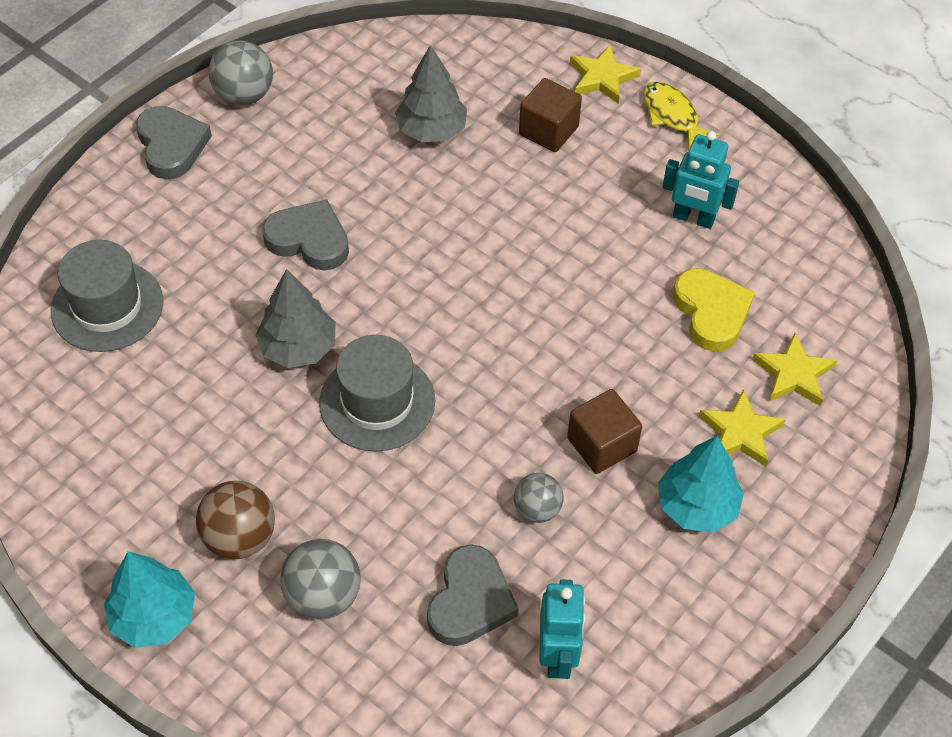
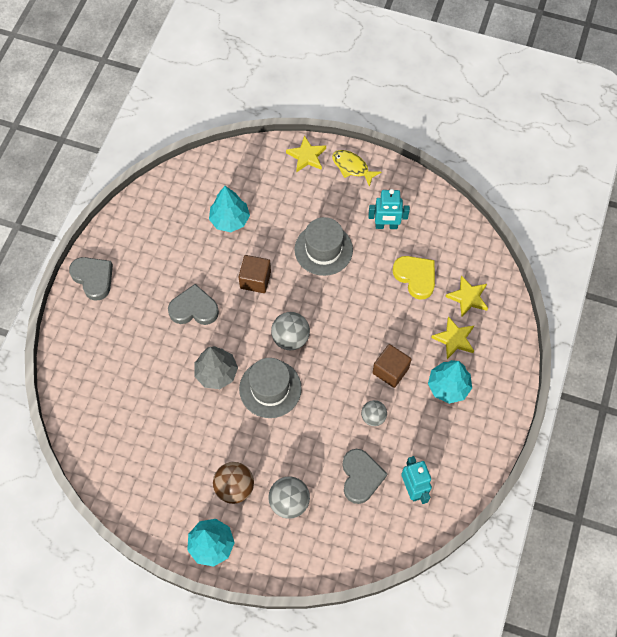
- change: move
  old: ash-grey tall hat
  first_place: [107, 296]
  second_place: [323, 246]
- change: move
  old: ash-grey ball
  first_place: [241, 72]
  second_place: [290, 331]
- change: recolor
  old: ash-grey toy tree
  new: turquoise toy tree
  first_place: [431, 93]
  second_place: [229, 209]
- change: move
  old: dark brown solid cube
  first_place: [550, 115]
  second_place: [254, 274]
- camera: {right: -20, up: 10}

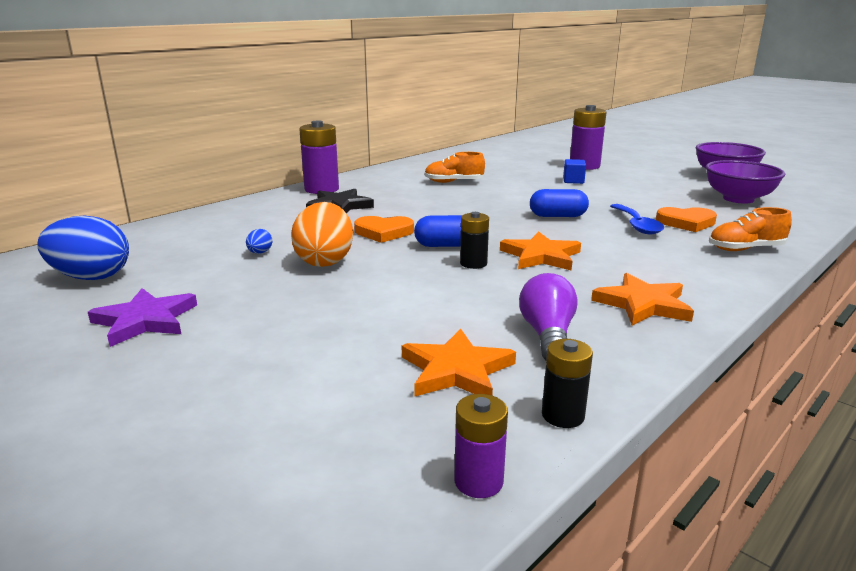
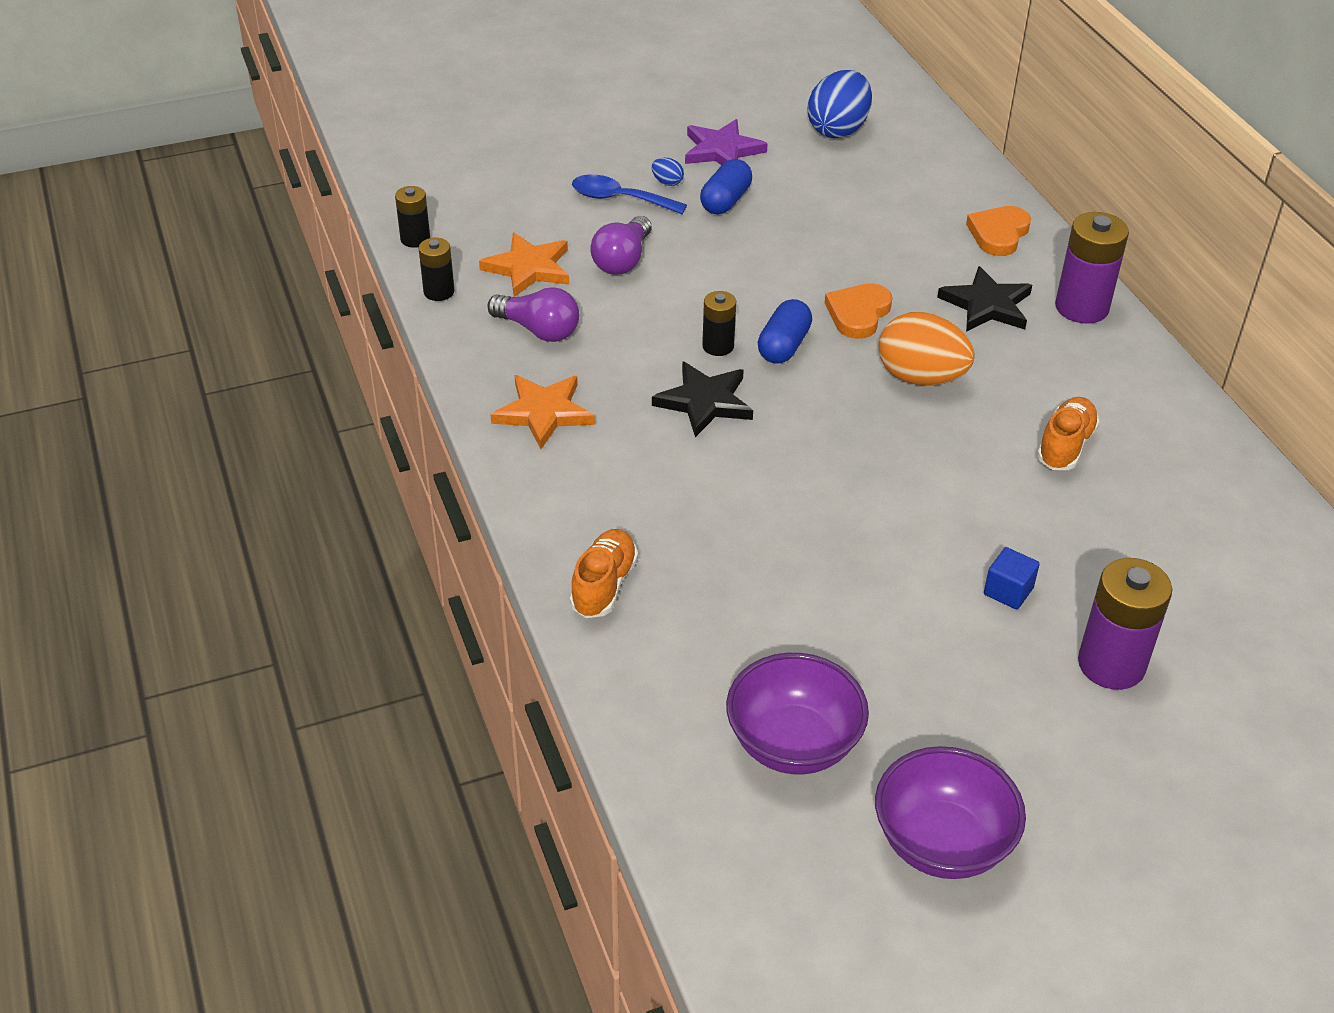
- change: move
  old: cobalt toy egg
  first_place: [259, 241]
  second_place: [668, 172]
- change: move
  old: orange toy egg
  first_place: [322, 234]
  second_place: [927, 349]
- change: recolor
  old: royal purple AA battery
  new: jet-black AA battery
  first_place: [481, 446]
  second_place: [412, 217]
- change: recolor
  old: orange star
  new: jet-black star
  first_place: [540, 251]
  second_place: [702, 399]
- change: move
  old: cobalt capsule
  first_place: [559, 203]
  second_place: [726, 186]
- change: move
  old: cobalt tablespoon
  first_place: [637, 219]
  second_place: [629, 194]
- change: move
  old: orange heart
  first_place: [686, 219]
  second_place: [998, 231]
- change: insert
  new: royal purple light bulb
  second_place: [621, 245]
- camera: {right: 115, up: 20}

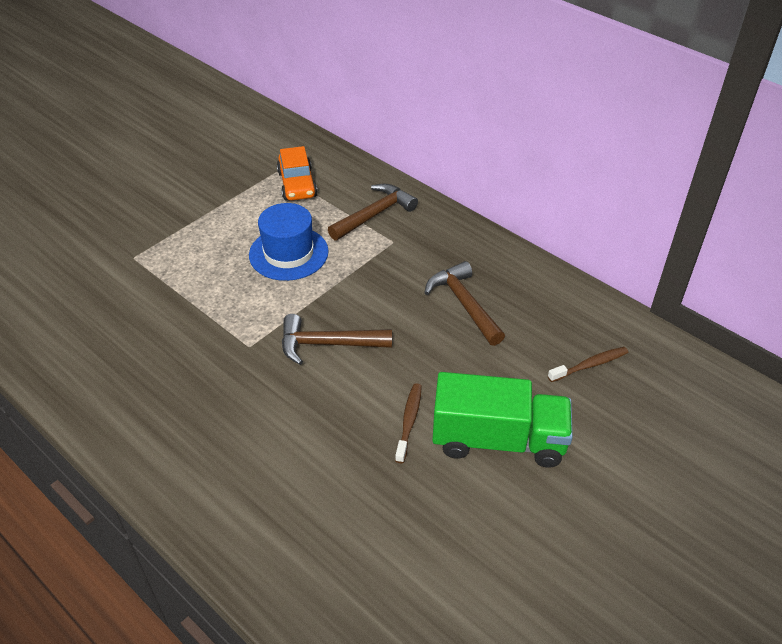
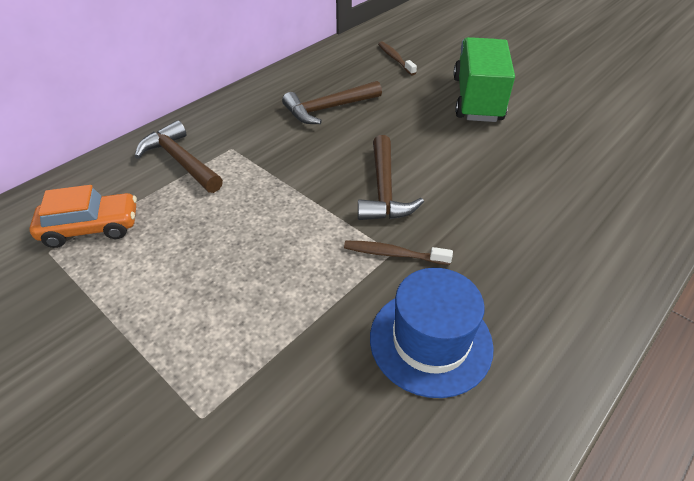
- change: move
  old: cobalt tall hat
  first_place: [289, 242]
  second_place: [432, 333]
- change: move
  old: dark brown toothbrush
  first_place: [408, 423]
  second_place: [398, 253]
- camera: {right: -90, up: 0}

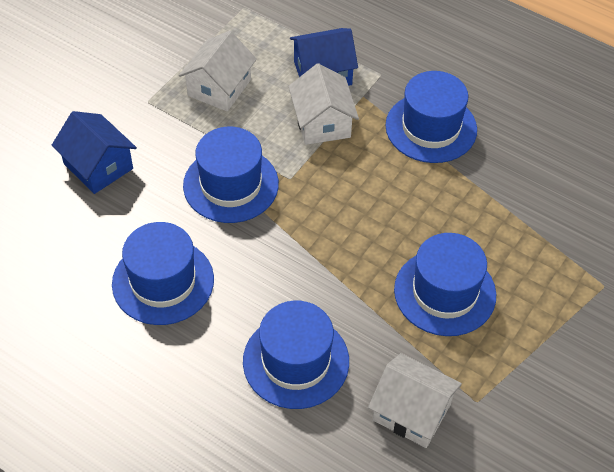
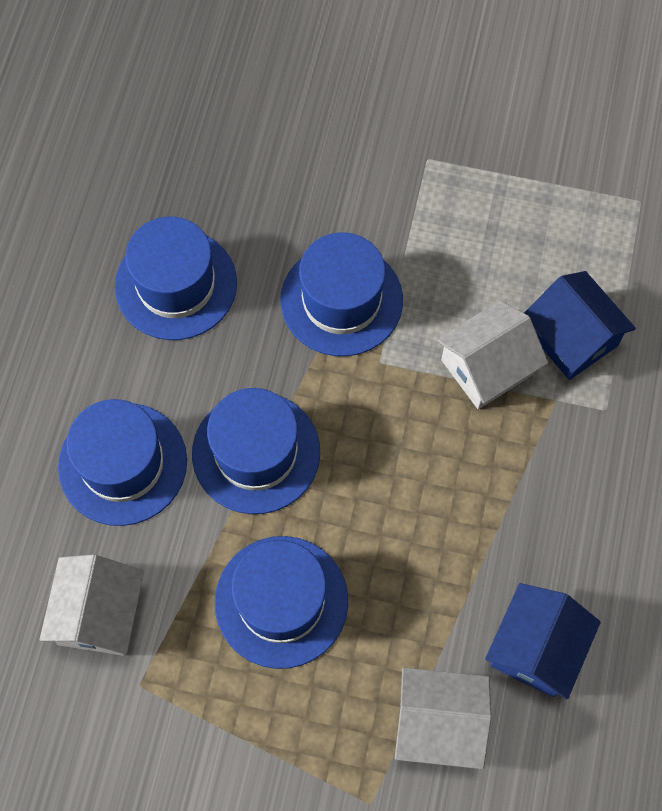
- change: move
  old: cobalt cottage
  first_place: [94, 152]
  second_place: [543, 641]
- change: move
  old: pure white cottage
  first_place: [218, 71]
  second_place: [443, 718]
- change: move
  old: cobalt tall hat
  first_place: [431, 117]
  second_place: [256, 451]
- camera: {right: 70, up: 15}

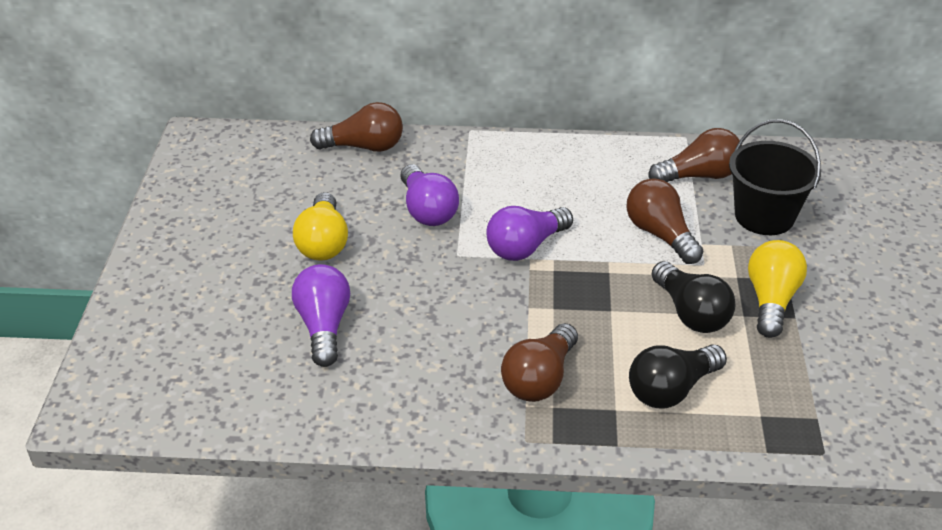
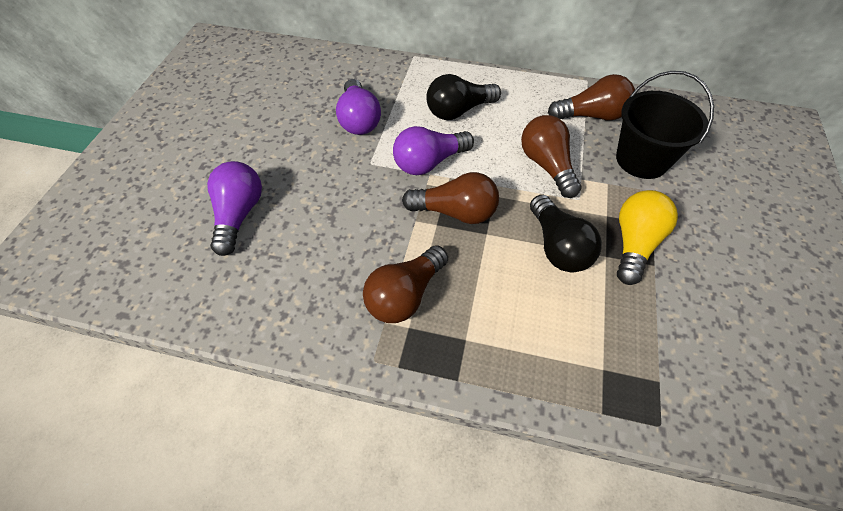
- change: delete
  old: bright yellow light bulb
  first_place: [320, 226]
- change: move
  old: dark brown light bulb
  first_place: [356, 127]
  second_place: [450, 198]
- change: move
  old: jet-black light bulb
  first_place: [678, 376]
  second_place: [463, 97]
- camera: {right: 10, up: 15}

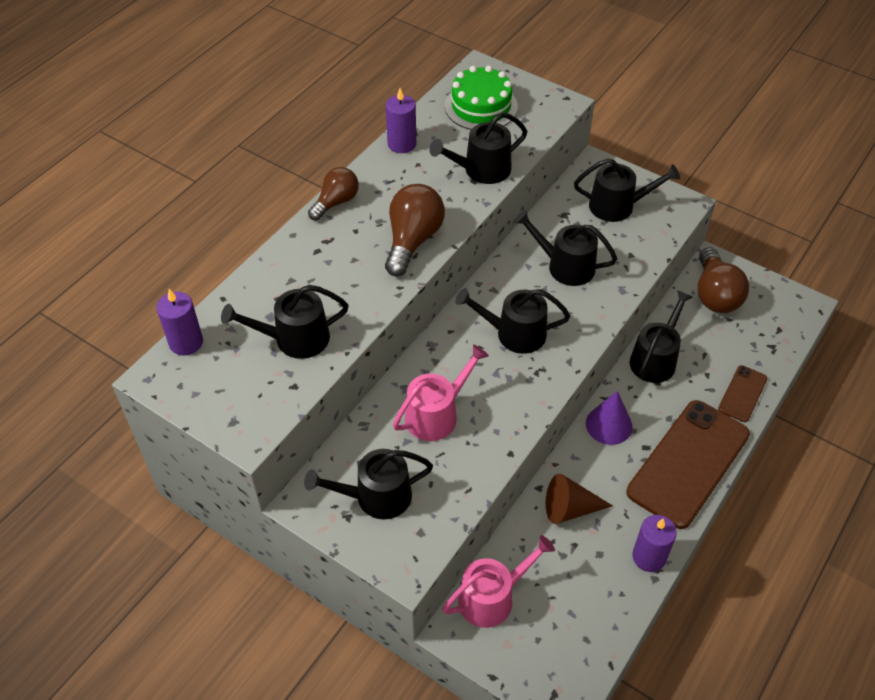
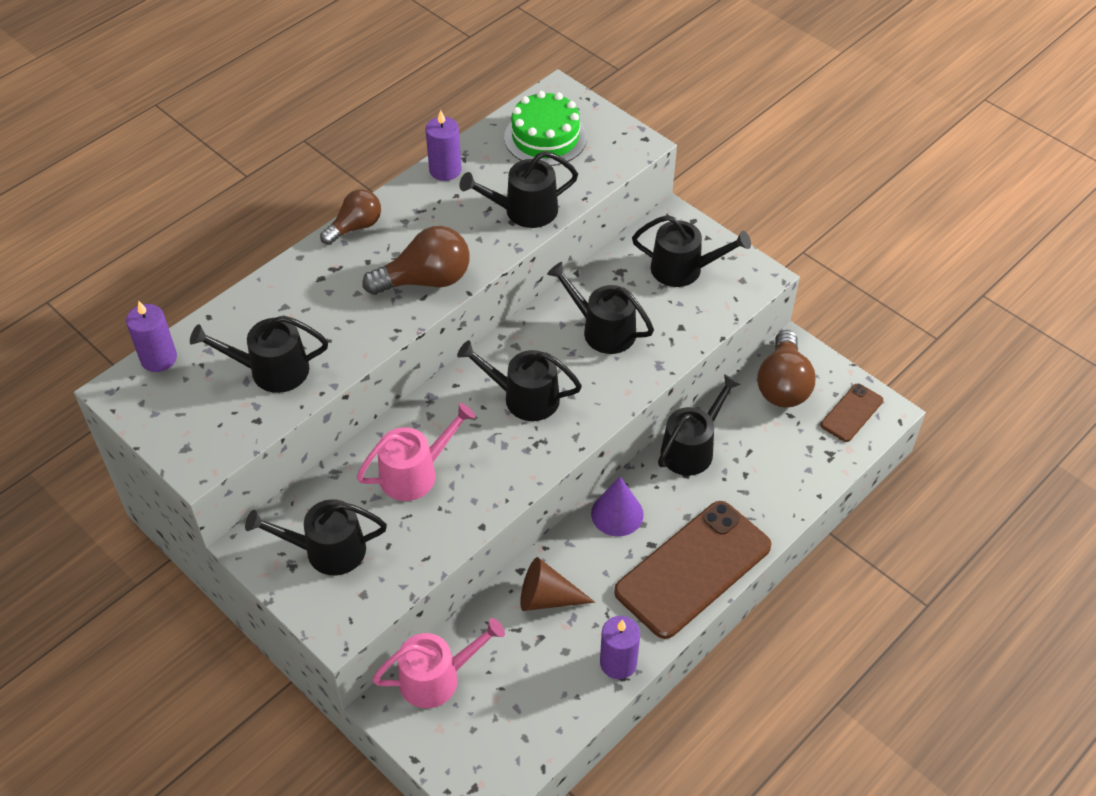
- change: rotate
  old: dark brown light bulb
  first_place: [415, 230]
  second_place: [416, 260]
  degrees: 45
- change: move
  old: dark brown phone
  first_place: [742, 393]
  second_place: [852, 412]
- camera: {right: 10, up: 0}

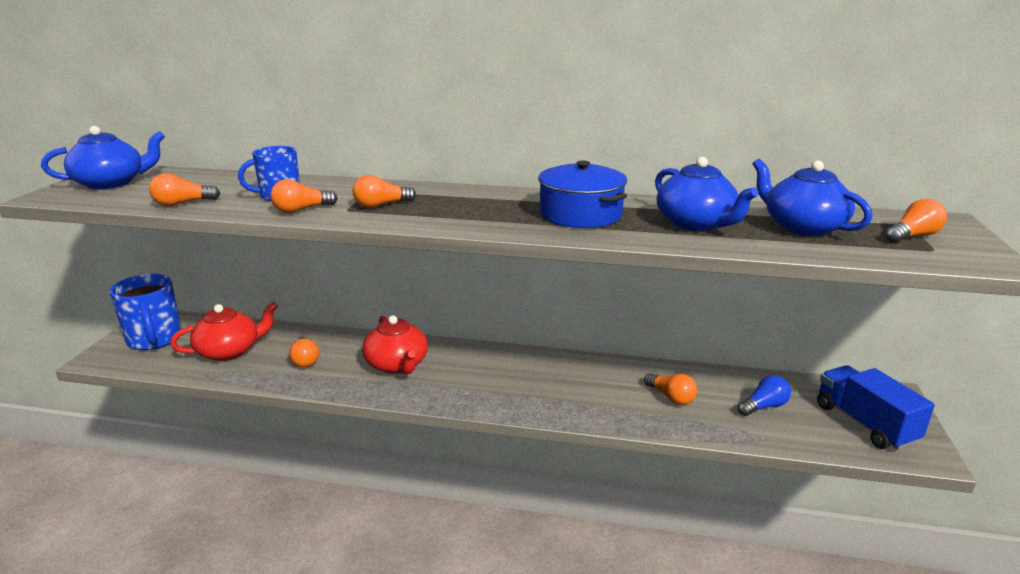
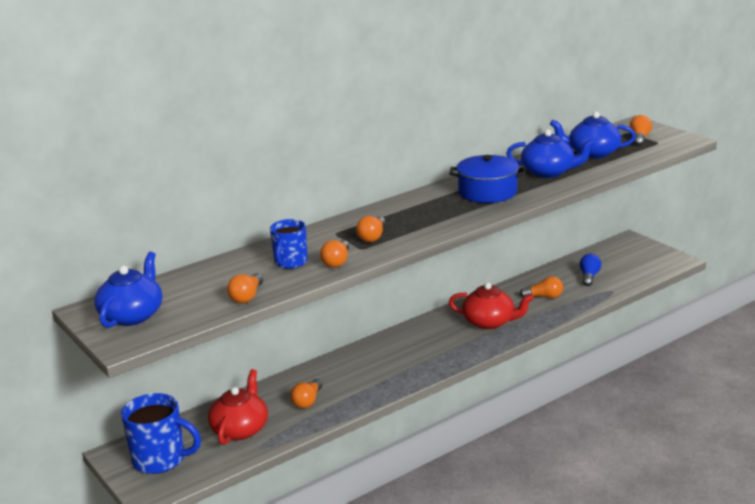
- change: rotate
  old: orange light bulb
  first_place: [304, 352]
  second_place: [306, 393]
  degrees: 90
- change: move
  old: scarlet tea pot
  first_place: [395, 344]
  second_place: [491, 306]
- change: delete
  old: cobalt truck
  first_place: [876, 407]
- camera: {right: -45, up: 0}

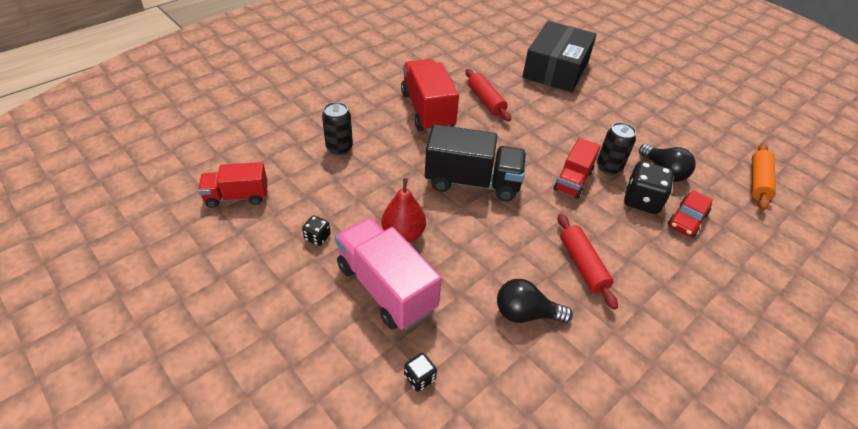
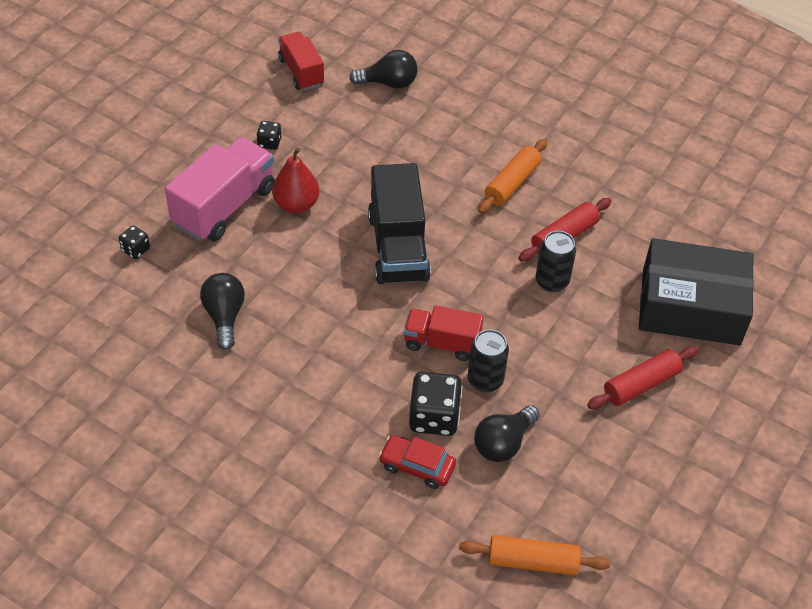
- change: move
  old: jet-black tin
  first_place: [337, 128]
  second_place: [556, 261]
- change: replace
  old: scarlet truck
  new: orange pastry roller
  first_place: [430, 95]
  second_place: [512, 176]
- change: move
  old: scarlet pastry roller
  first_place: [588, 262]
  second_place: [642, 377]
- change: insert
  new: jet-black light bulb
  second_place: [383, 69]
- camera: {right: 75, up: 5}

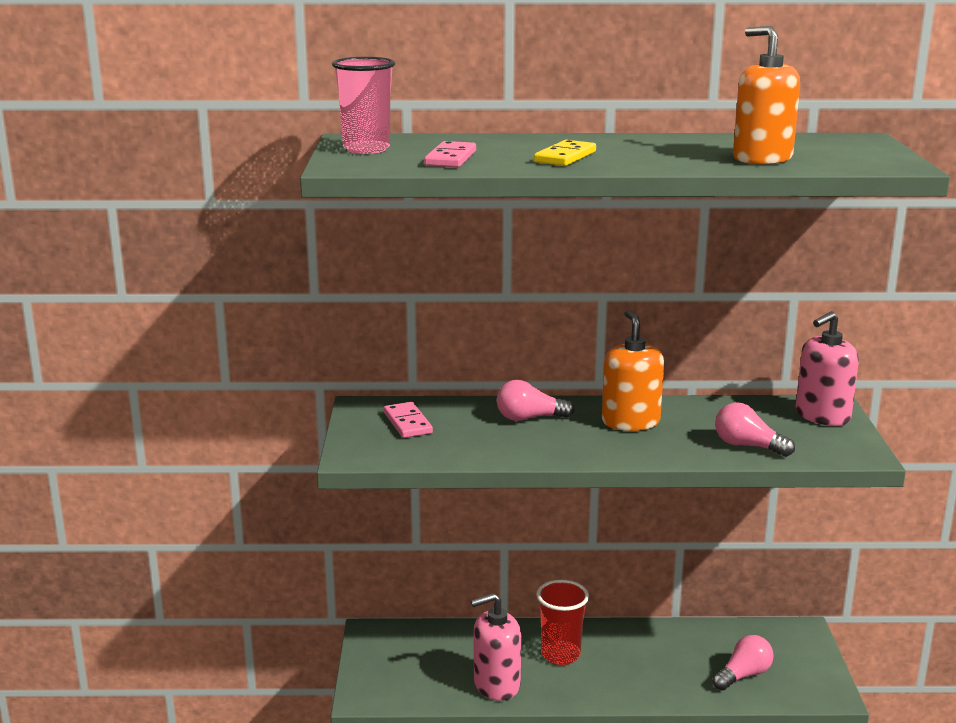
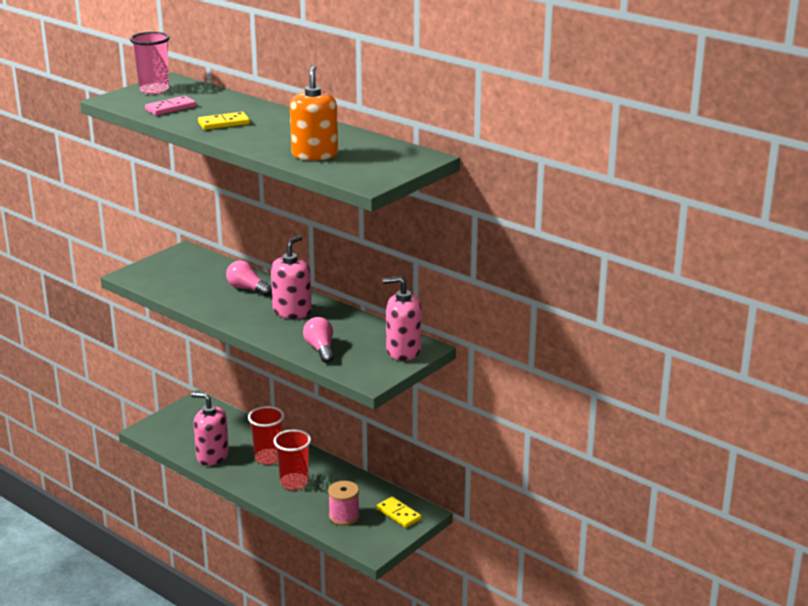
- change: delete
  old: pink domino tile
  first_place: [408, 420]
- change: recolor
  old: orange pump bottle
  new: pink pump bottle
  first_place: [633, 370]
  second_place: [291, 277]
- change: replace
  old: pink light bulb
  new: pink reel of thread
  first_place: [743, 663]
  second_place: [343, 503]
- change: insert
  new: scarlet tumbler
  second_place: [292, 459]
- change: insert
  new: bright yellow domino tile
  second_place: [399, 512]
- camera: {right: 40, up: 5}

